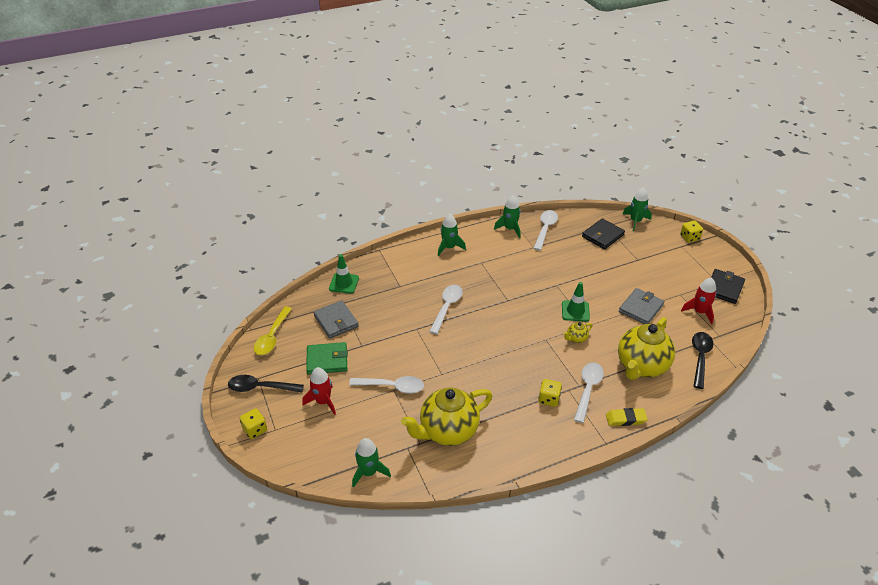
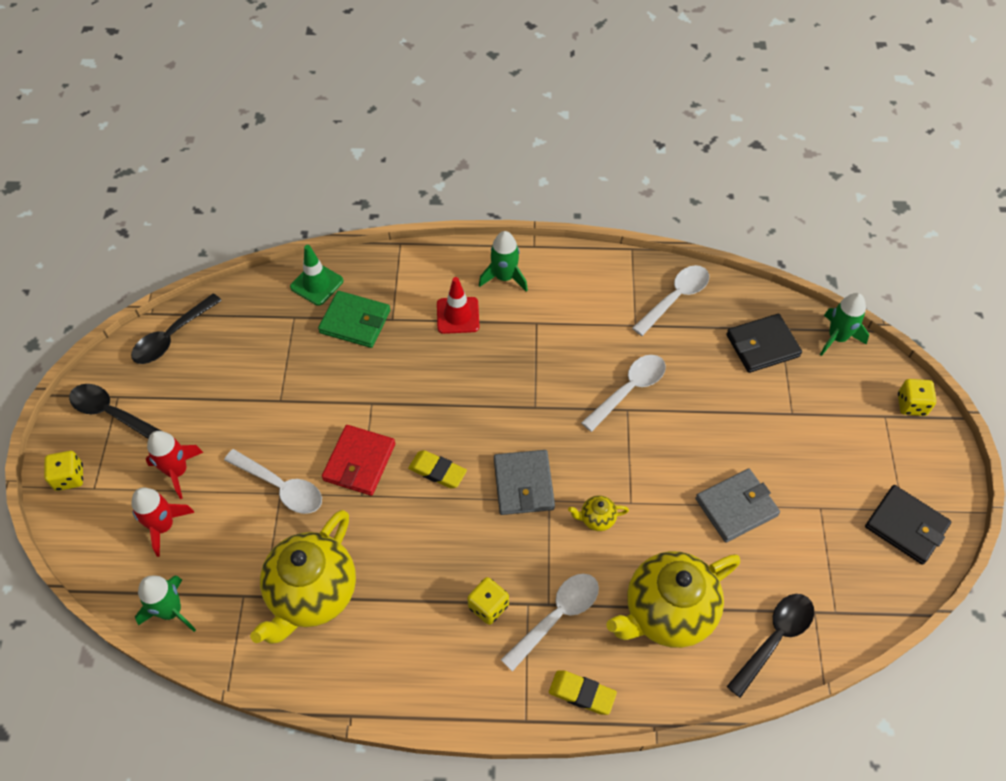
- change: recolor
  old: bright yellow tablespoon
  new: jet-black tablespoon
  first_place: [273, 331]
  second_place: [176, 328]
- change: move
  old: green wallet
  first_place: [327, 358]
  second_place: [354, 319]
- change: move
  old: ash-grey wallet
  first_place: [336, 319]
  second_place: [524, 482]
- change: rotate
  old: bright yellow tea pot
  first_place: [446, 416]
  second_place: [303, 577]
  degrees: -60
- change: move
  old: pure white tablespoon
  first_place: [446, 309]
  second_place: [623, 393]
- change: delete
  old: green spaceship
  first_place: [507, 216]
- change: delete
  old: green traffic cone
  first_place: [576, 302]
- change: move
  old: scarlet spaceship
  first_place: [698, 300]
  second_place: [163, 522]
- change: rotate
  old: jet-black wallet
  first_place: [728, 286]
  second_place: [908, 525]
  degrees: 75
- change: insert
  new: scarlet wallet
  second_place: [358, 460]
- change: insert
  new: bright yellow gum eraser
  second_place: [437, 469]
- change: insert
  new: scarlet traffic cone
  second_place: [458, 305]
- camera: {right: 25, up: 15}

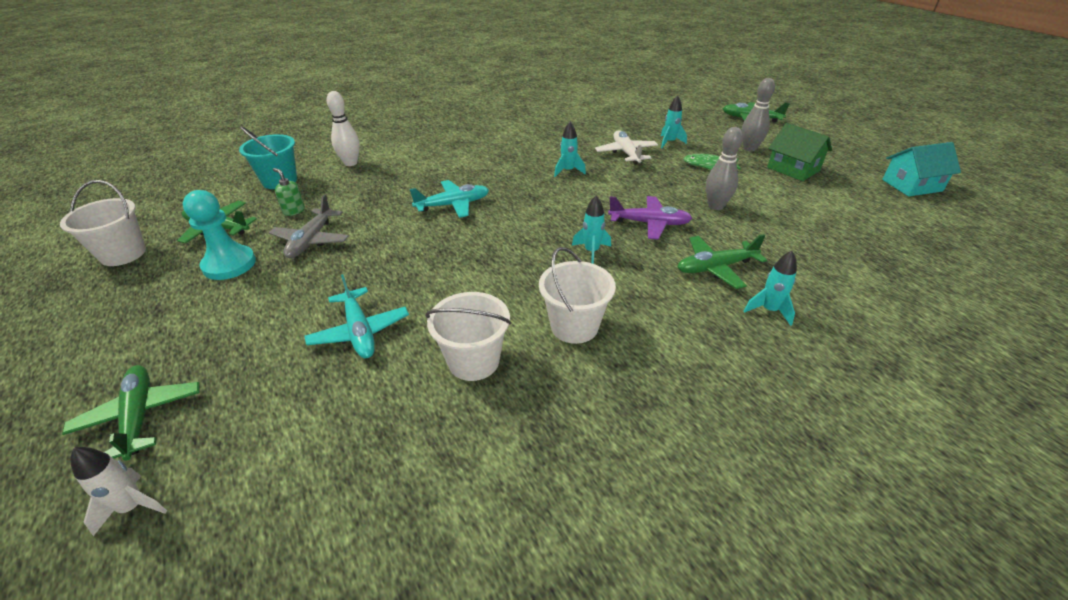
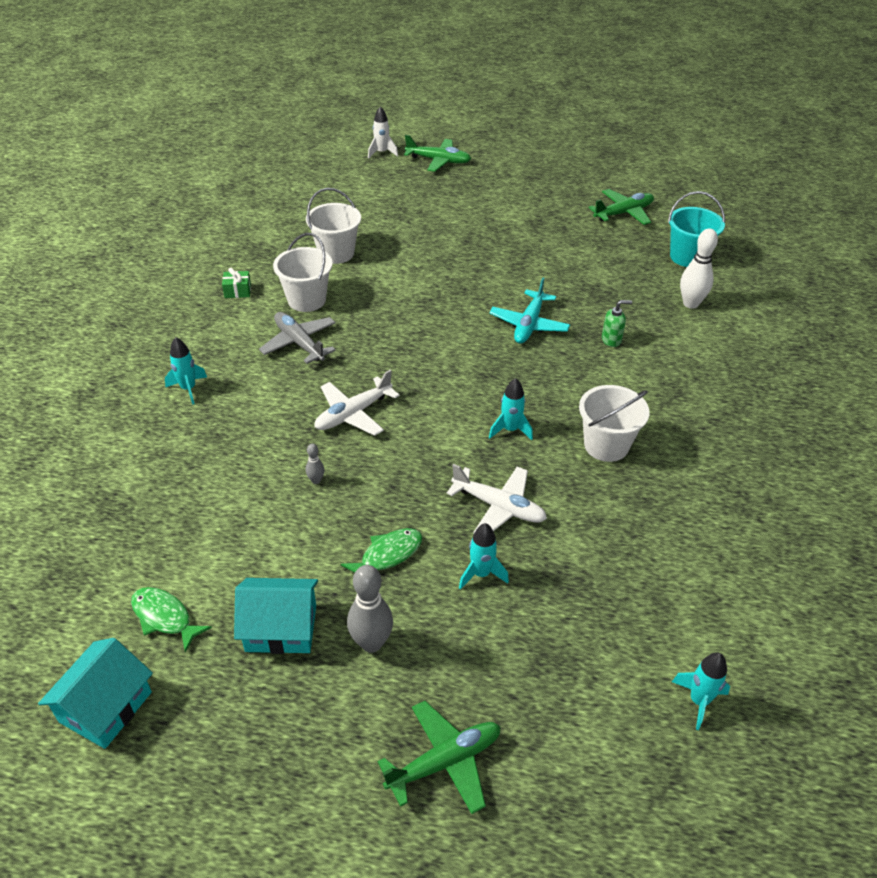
- change: move
  old: pure white pail
  first_place: [103, 223]
  second_place: [614, 423]
- change: delete
  old: turquoise pawn
  first_place: [219, 235]
- change: move
  old: ash-grey aeroplane
  first_place: [308, 226]
  second_place: [297, 338]
- change: move
  old: green pump bottle
  first_place: [289, 192]
  second_place: [617, 323]
- change: delete
  old: turquoise aeroplane
  first_place: [356, 316]
- change: move
  old: turquoise spaceship
  first_place: [591, 230]
  second_place: [701, 691]
- change: recolor
  old: royal purple aeroplane
  new: pure white aeroplane
  first_place: [650, 217]
  second_place: [357, 403]
- change: delete
  old: green aeroplane
  first_place: [722, 261]
- change: resize
  old: ash-grey tenpin
  first_place: [724, 168]
  second_place: [315, 464]
  factor: 0.49
- change: recolor
  old: green cottage
  new: turquoise cottage
  first_place: [799, 152]
  second_place: [276, 616]
- change: insert
  new: green fish figure
  second_place: [171, 619]
- change: insert
  new: green wrapped gift
  second_place: [236, 283]
- camera: {right: 130, up: 5}

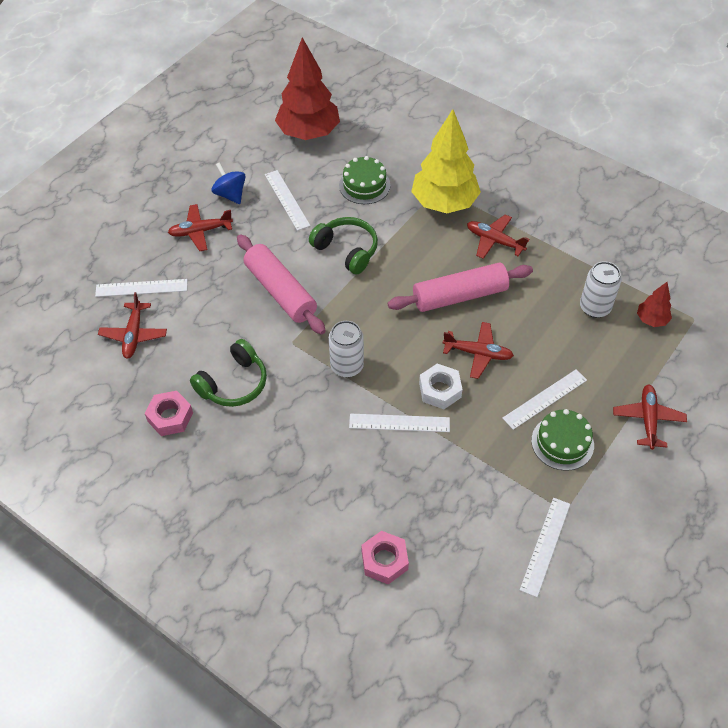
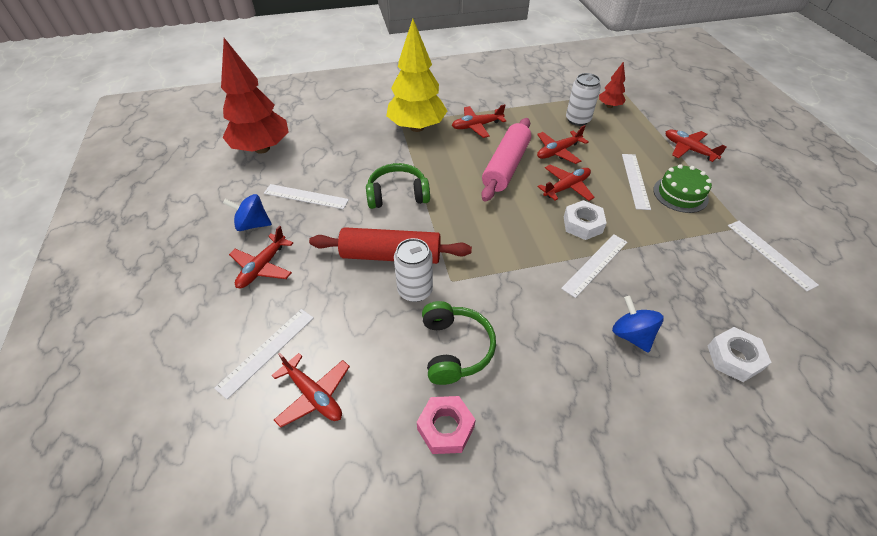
- change: recolor
  old: pink pastry roller
  new: scarlet pastry roller
  first_place: [281, 284]
  second_place: [390, 245]
- change: move
  old: pure white tin
  first_place: [346, 349]
  second_place: [413, 270]
- change: delete
  old: green gateau
  first_place: [364, 180]
- change: recolor
  old: pink hexagon nut
  new: pure white hexagon nut
  first_place: [385, 557]
  second_place: [740, 354]
- change: insert
  new: scarlet aeroplane
  second_place: [562, 144]
- change: insert
  new: cobalt whirligig
  second_place: [638, 324]
- camera: {right: -50, up: -5}

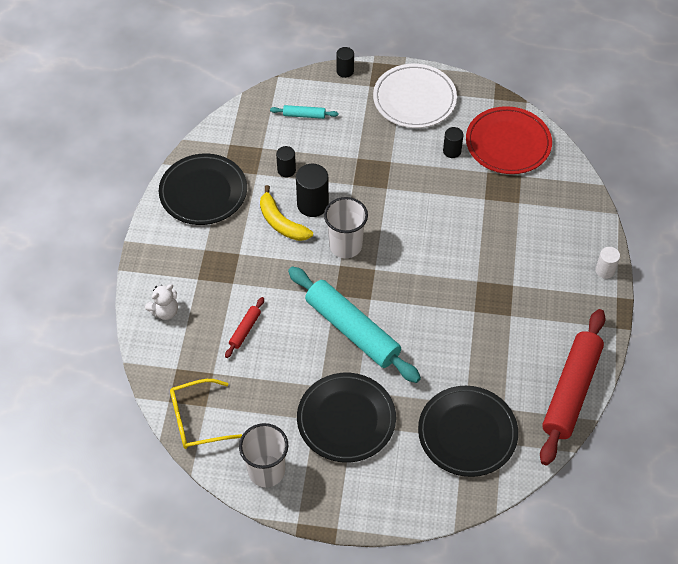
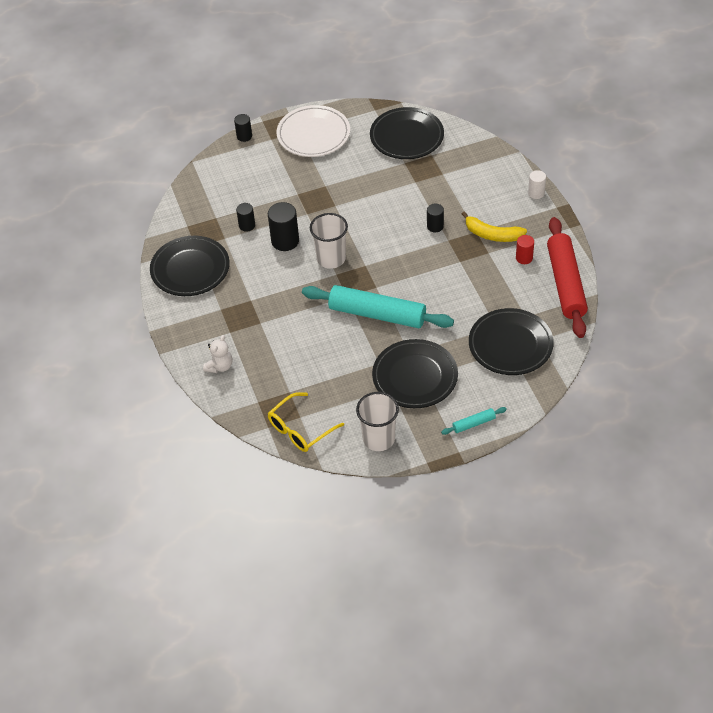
- change: delete
  old: scarlet pastry roller
  first_place: [244, 327]
- change: move
  old: bright yellow banana
  first_place: [286, 213]
  second_place: [494, 226]
- change: move
  old: turquoise pastry roller
  first_place: [304, 112]
  second_place: [474, 421]
- change: move
  old: jet-black solid cylinder
  first_place: [453, 142]
  second_place: [435, 218]
- change: recolor
  old: scarlet plate
  new: jet-black plate
  first_place: [509, 140]
  second_place: [407, 133]
- change: insert
  new: scarlet solid cylinder
  second_place: [525, 249]
- camera: {right: -25, up: -5}

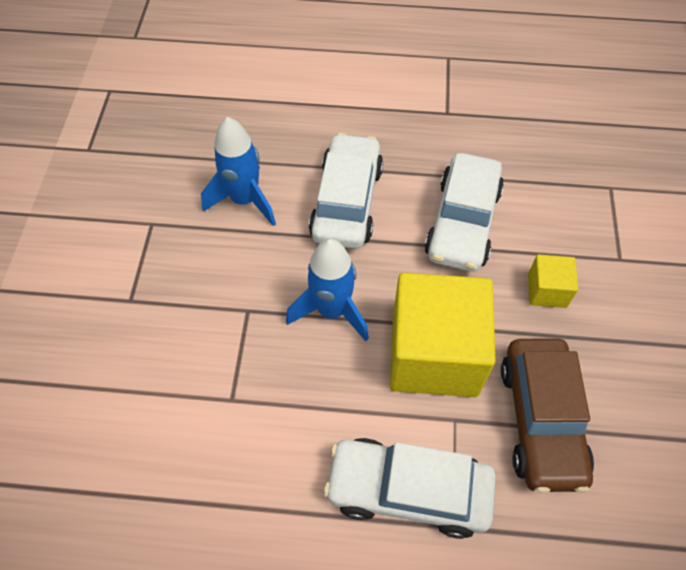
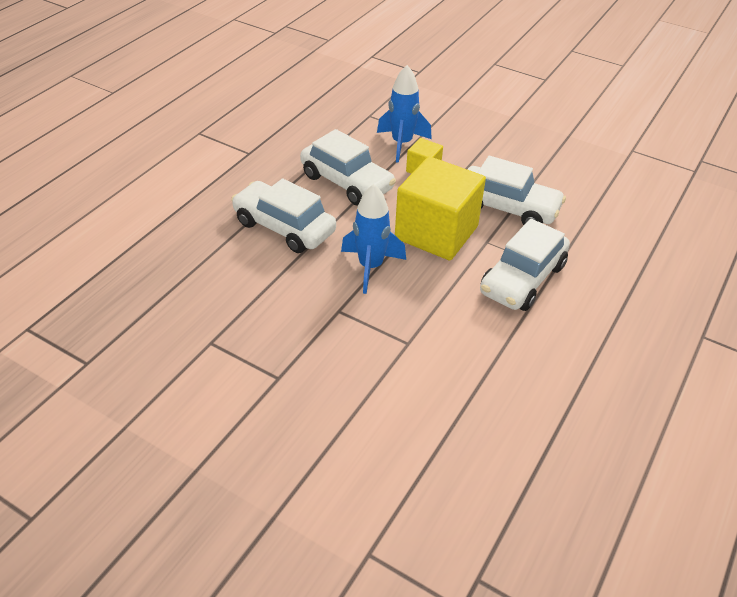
- change: move
  old: cobalt spaceship
  first_place: [238, 171]
  second_place: [404, 114]
- change: recolor
  old: dark brown automobile
  new: pure white automobile
  first_place: [547, 416]
  second_place: [516, 190]
- camera: {right: -65, up: -15}

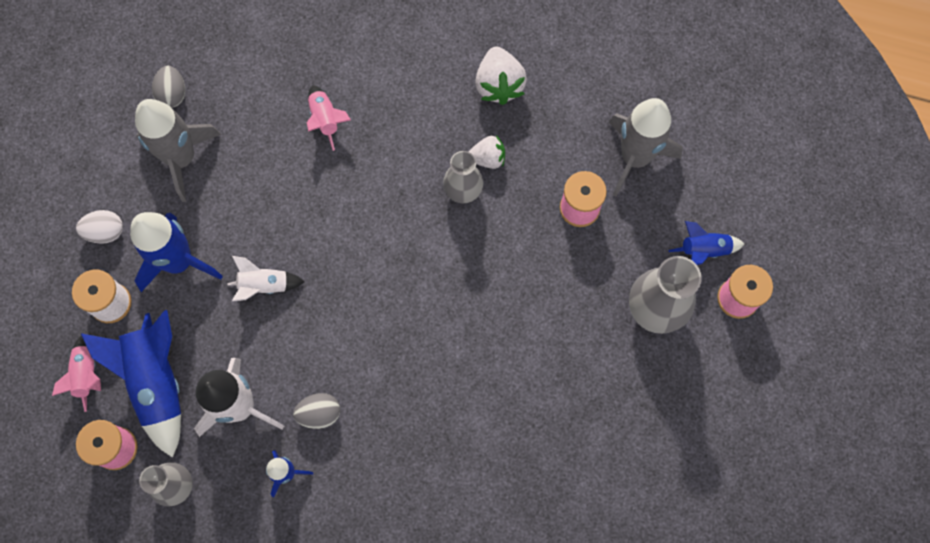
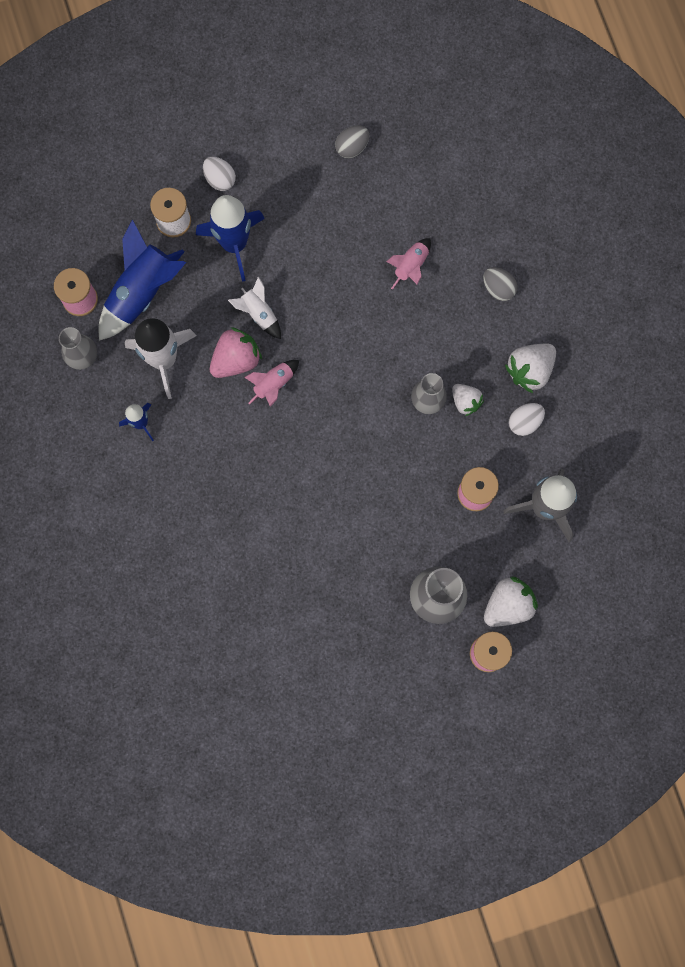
- change: move
  old: pink spaceship
  first_place: [76, 374]
  second_place: [271, 383]
- change: delete
  old: ash-grey spaceship
  first_place: [178, 150]
- change: move
  old: ash-grey toy egg
  first_place: [316, 411]
  second_place: [500, 284]
- change: replace
  old: cobalt spaceship
  new: pure white strawberry
  first_place: [707, 243]
  second_place: [511, 601]
- change: insert
  new: pink strawberry
  second_place: [236, 352]
- change: insert
  new: pure white toy egg
  second_place: [527, 419]
- camera: {right: 55, up: 5}

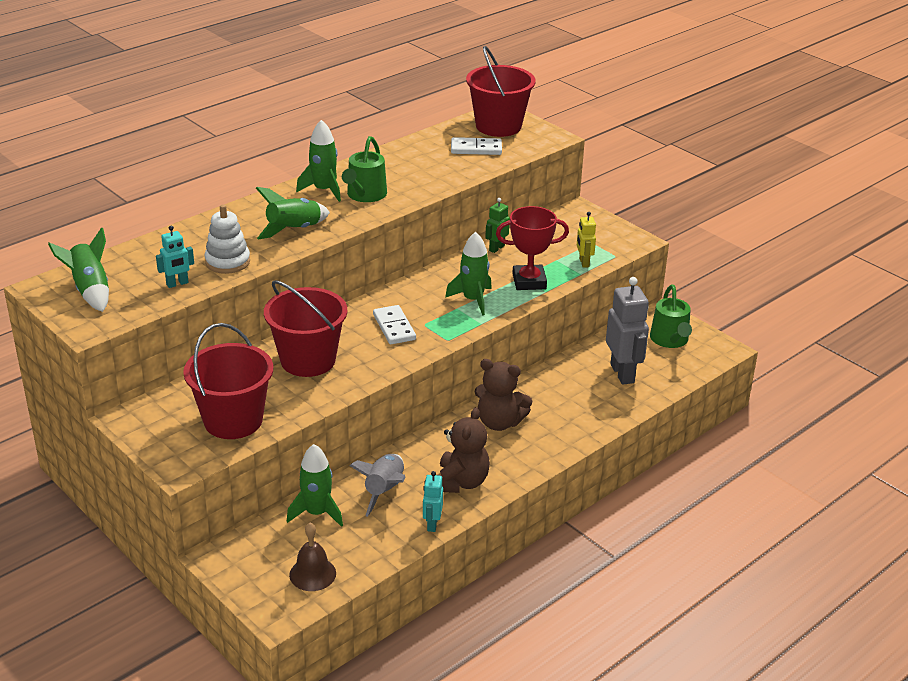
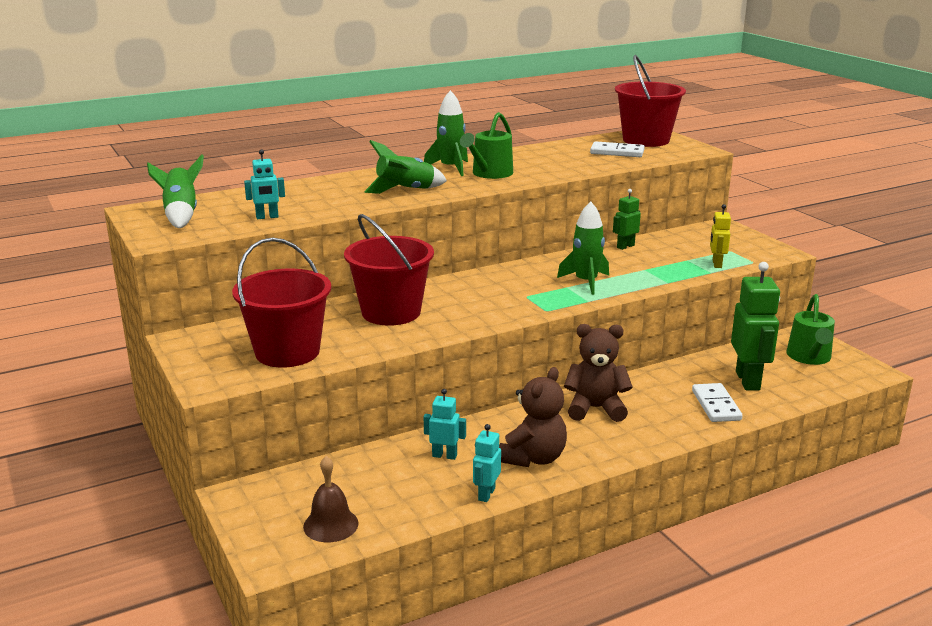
- change: delete
  old: pure white ring stacker
  first_place: [227, 239]
- change: delete
  old: green spaceship
  first_place: [315, 485]
- change: replace
  old: ash-grey spaceship
  new: turquoise robot
  first_place: [377, 485]
  second_place: [445, 424]
- change: move
  old: pure white domino tile
  first_place: [394, 324]
  second_place: [717, 402]
- change: rotate
  old: dark brown teddy
  first_place: [503, 395]
  second_place: [598, 373]
  degrees: 150
- change: delete
  old: scarlet prize cup
  first_place: [532, 248]
- change: recolor
  old: ash-grey robot
  new: green robot
  first_place: [627, 331]
  second_place: [755, 326]
- camera: {right: 15, up: -10}

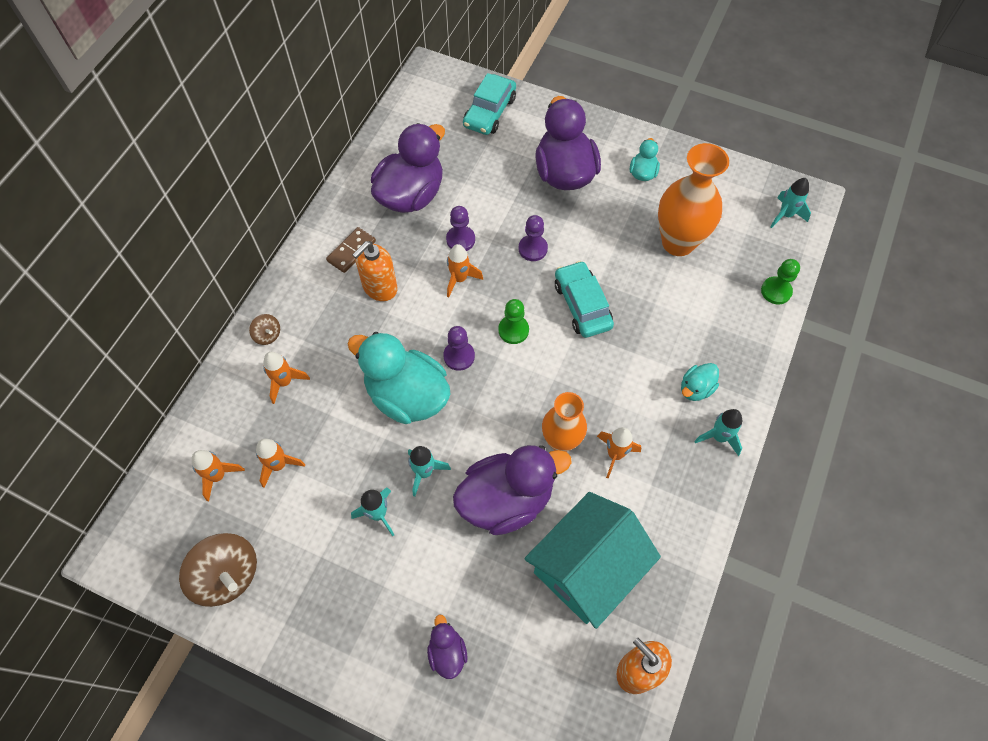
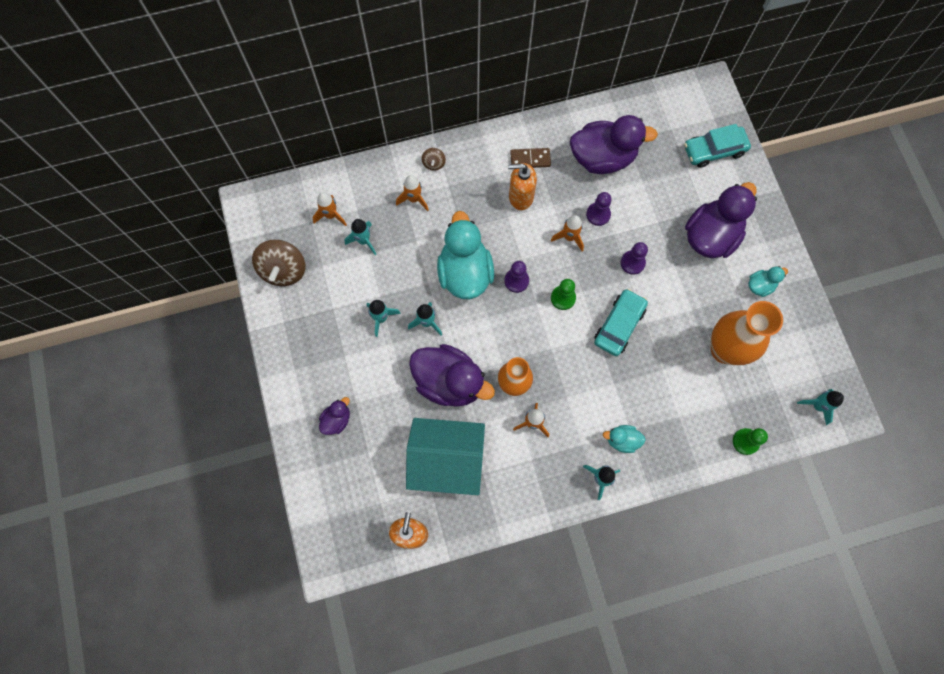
- change: recolor
  old: orange spaceship
  new: turquoise spaceship
  first_place: [280, 463]
  second_place: [360, 237]
- camera: {right: 50, up: 10}

